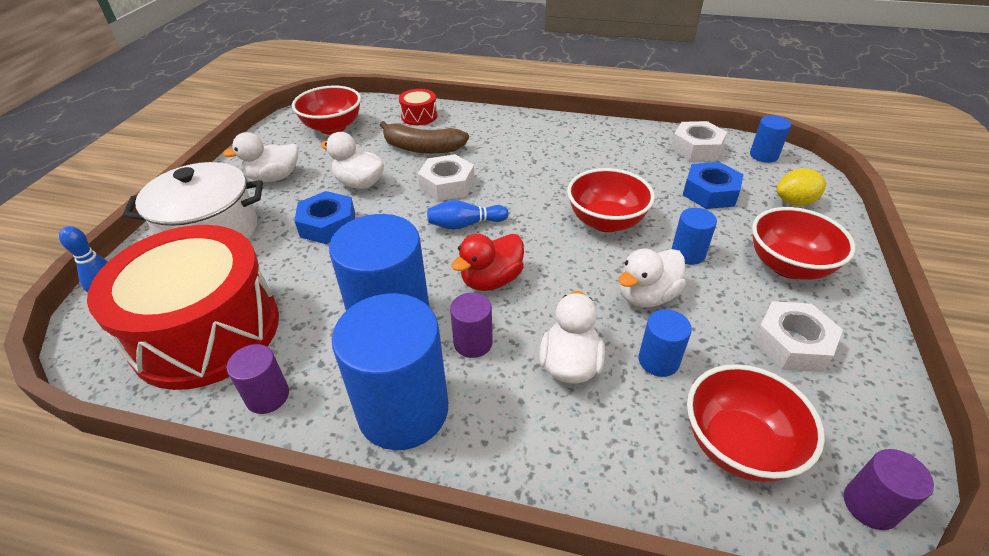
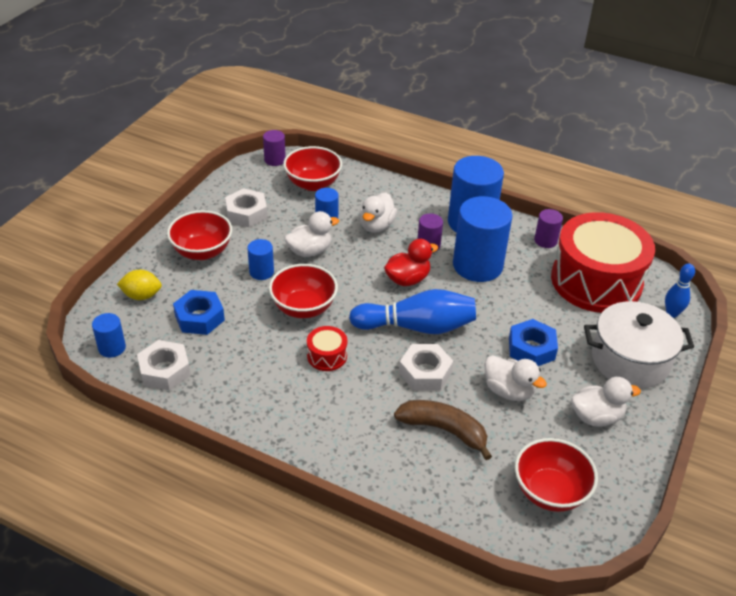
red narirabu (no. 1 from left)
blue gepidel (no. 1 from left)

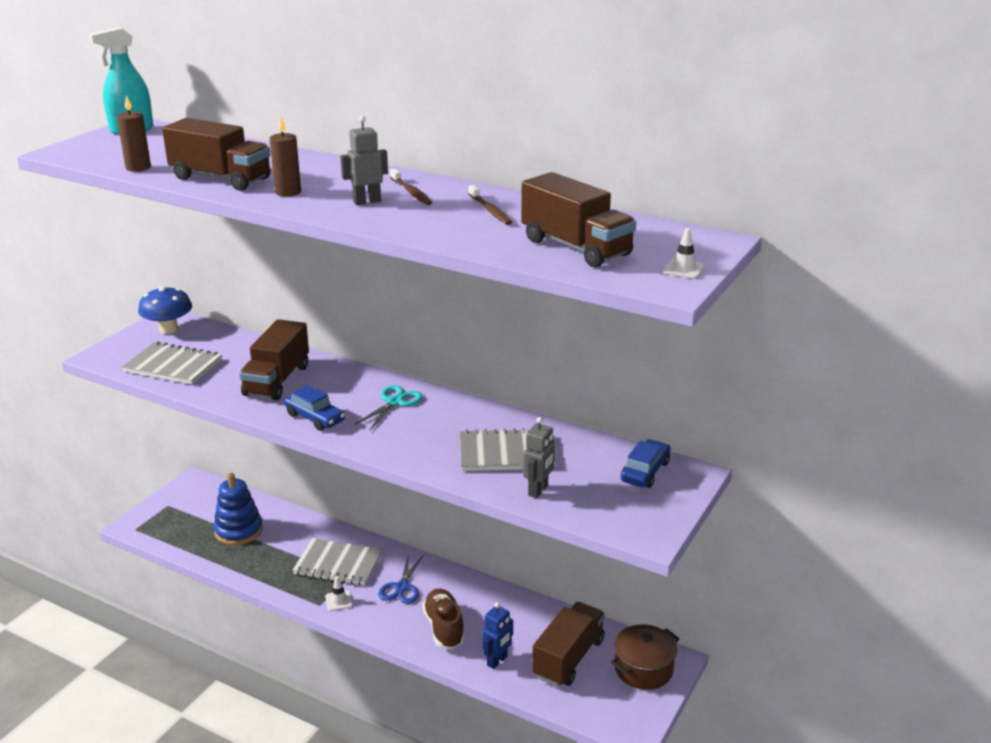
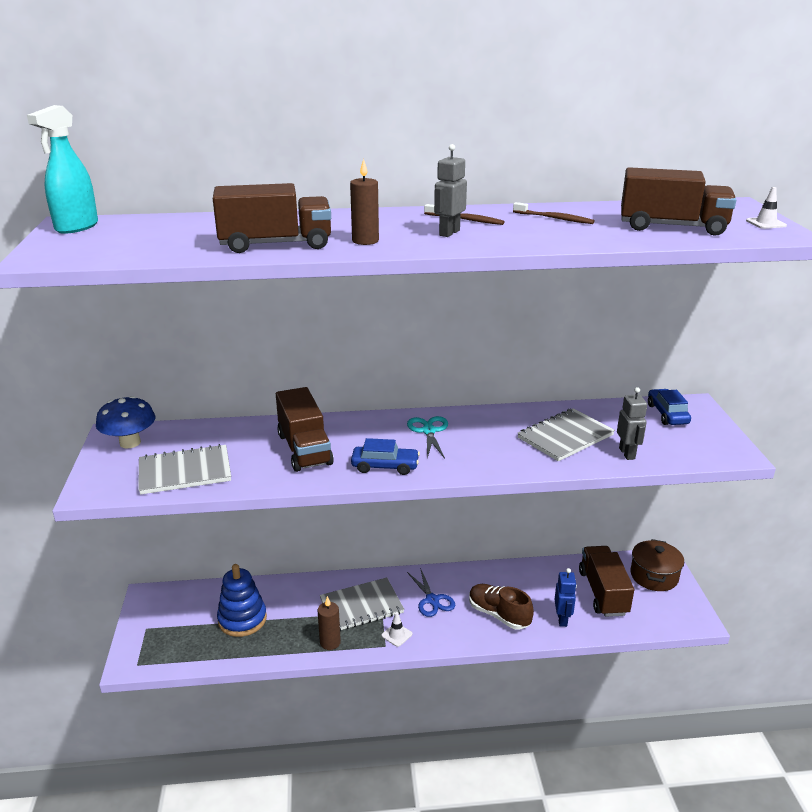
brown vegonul (no. 1 from left)

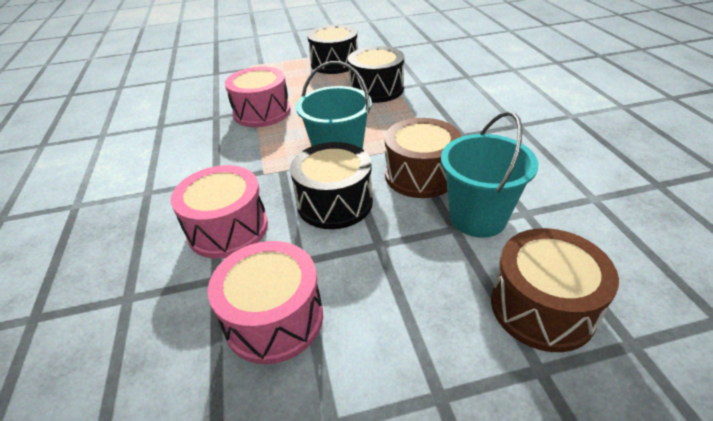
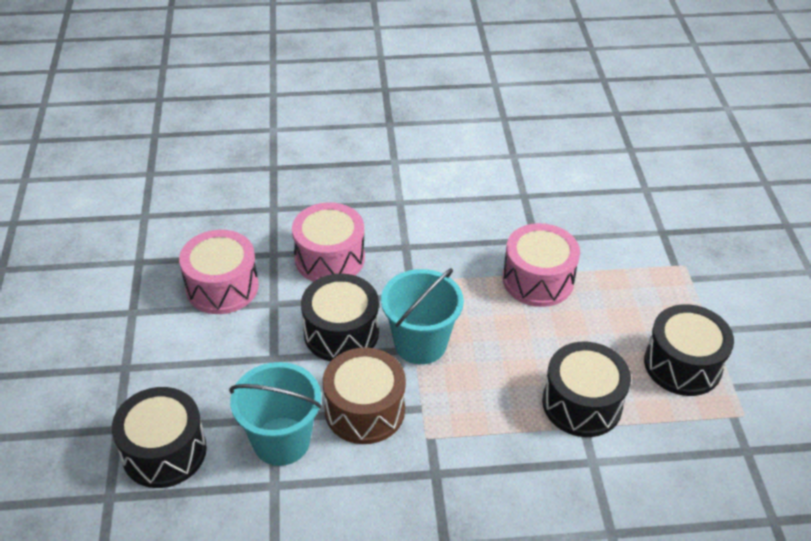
black narirabu (no. 1 from left)

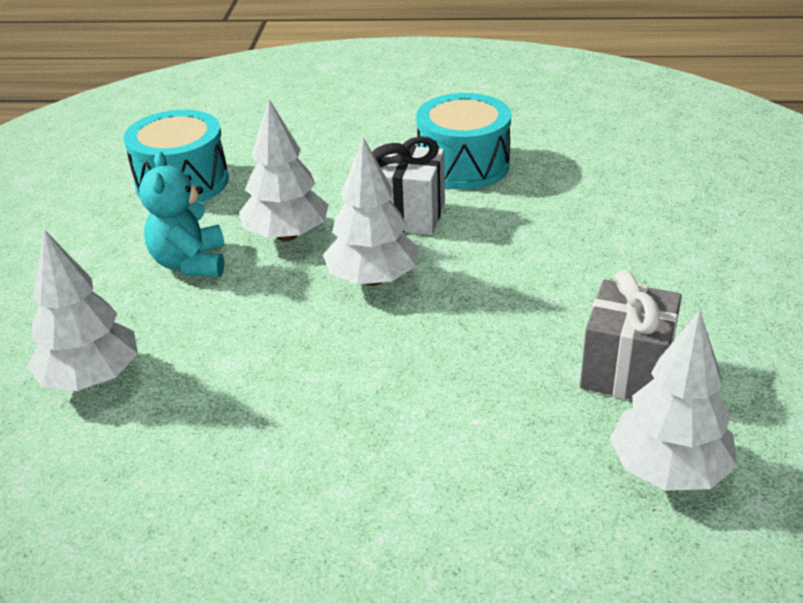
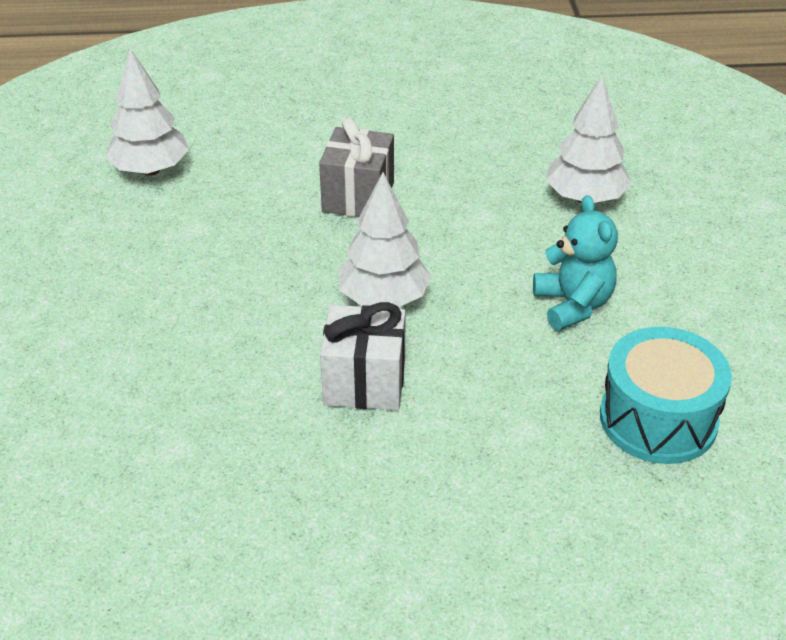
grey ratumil
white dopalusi (no. 2 from left in the first image)
turquoise narirabu (no. 2 from left in the first image)

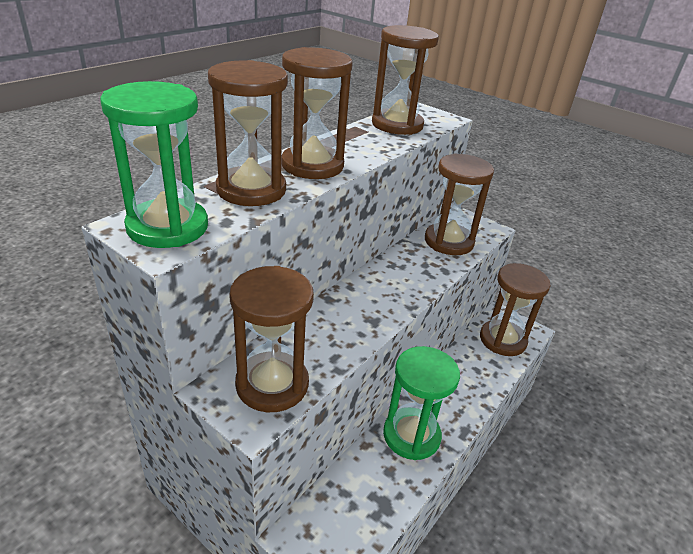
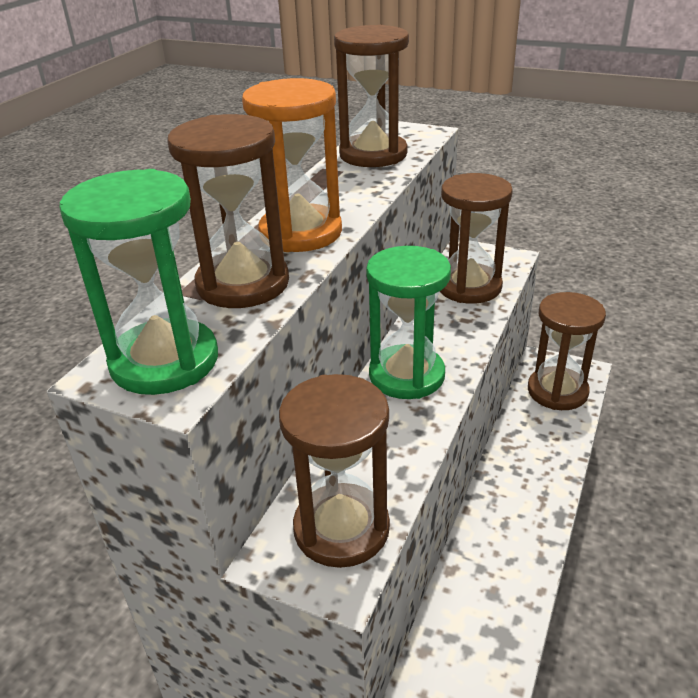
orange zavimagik
green zavimagik (no. 2 from left)

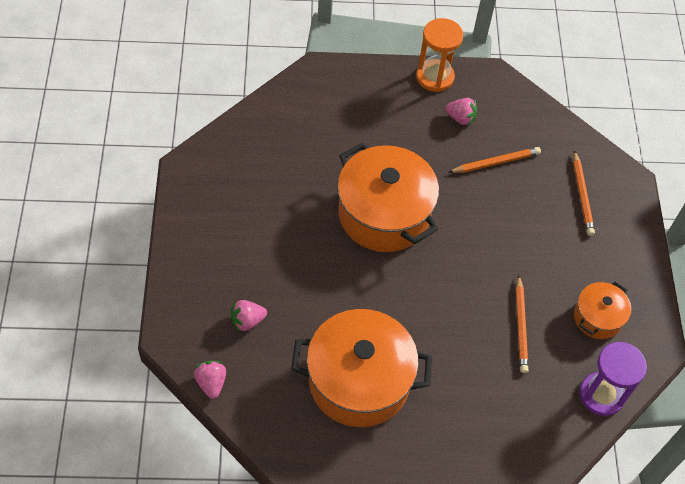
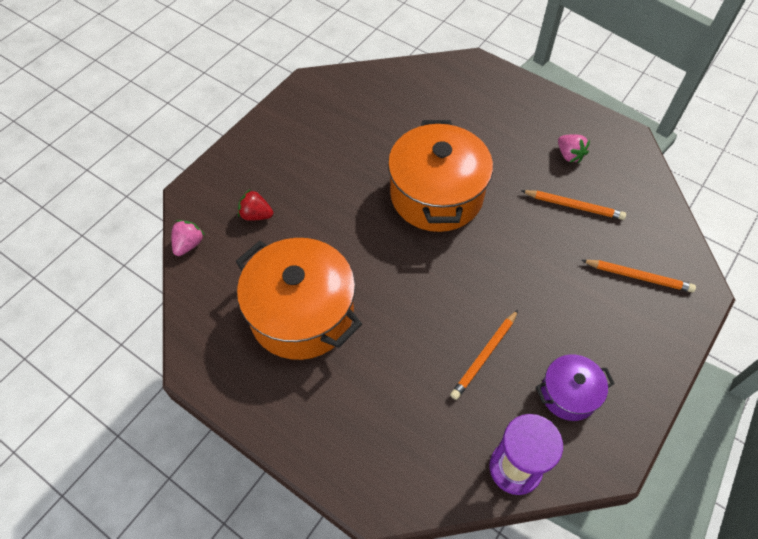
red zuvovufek
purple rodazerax
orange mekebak (no. 3 from left)
orange zavimagik

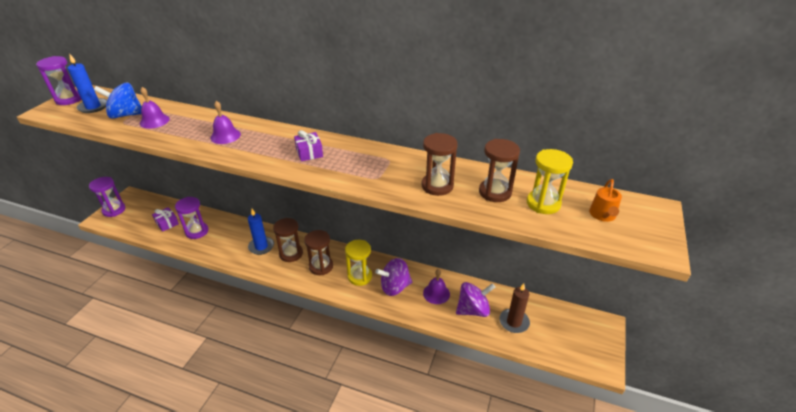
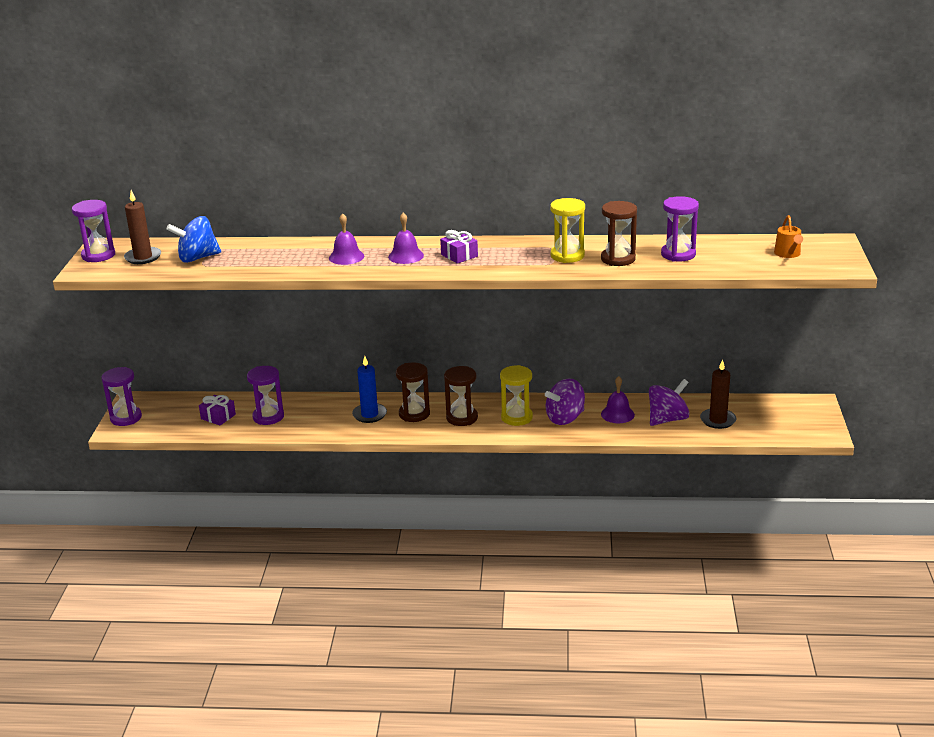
brown vegonul (no. 1 from left)
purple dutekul (no. 2 from left)
yellow zavimagik (no. 2 from left)
purple zavimagik (no. 4 from left)

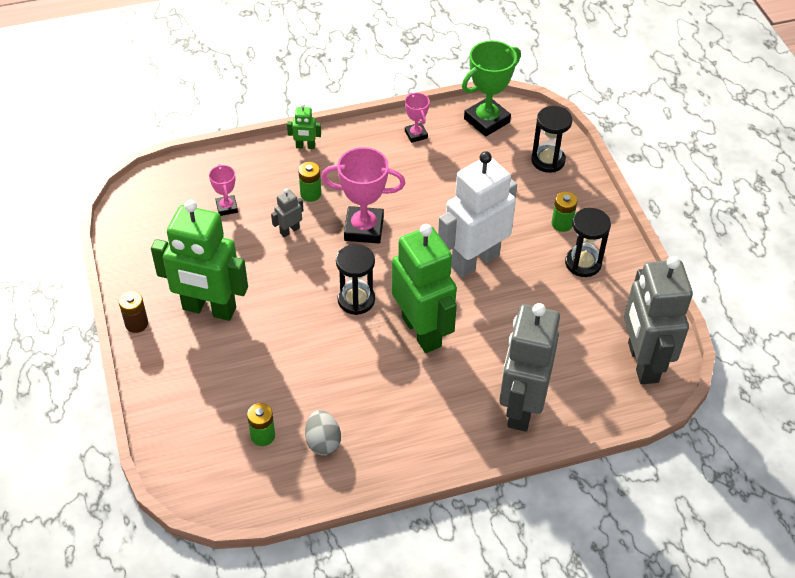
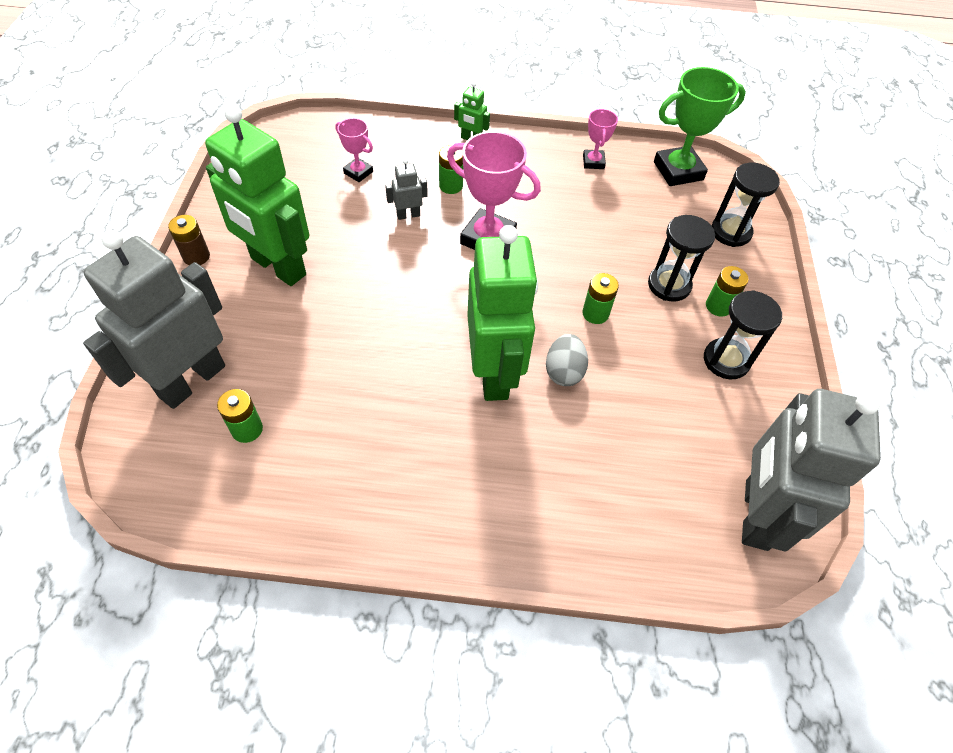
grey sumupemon (no. 1 from left)
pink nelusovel (no. 1 from left)
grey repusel
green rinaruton (no. 3 from left)
black zavimagik (no. 1 from left)

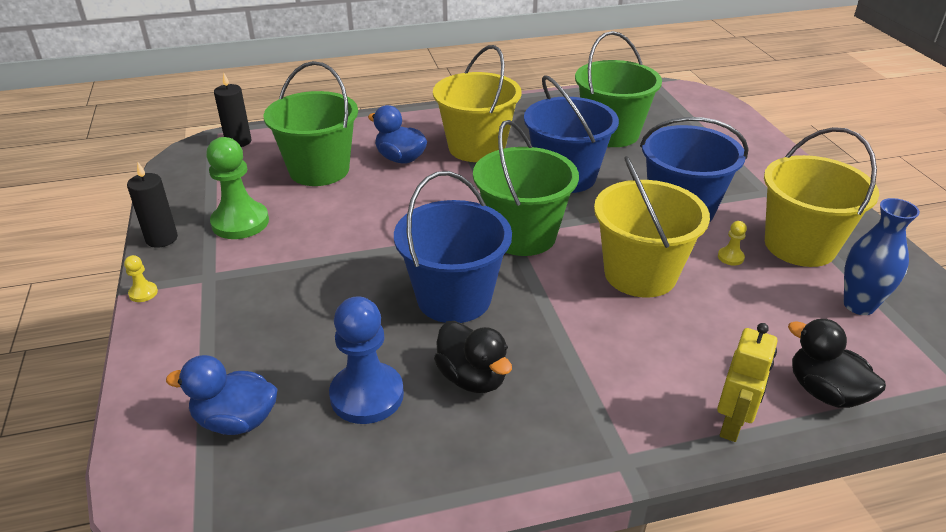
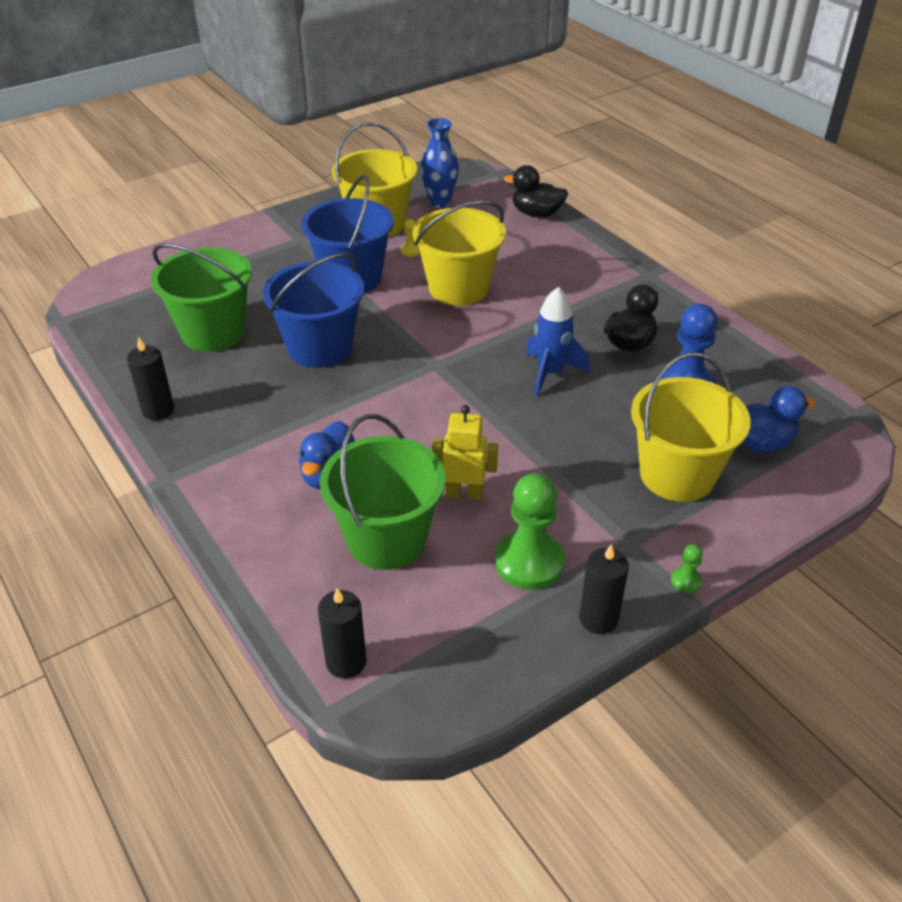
black vegonul (no. 1 from left)
yellow sumupemon
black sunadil (no. 1 from left)
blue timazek
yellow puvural (no. 3 from left)
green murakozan (no. 2 from left)
blue sunadil (no. 2 from left)
green puvural (no. 2 from left in the first image)

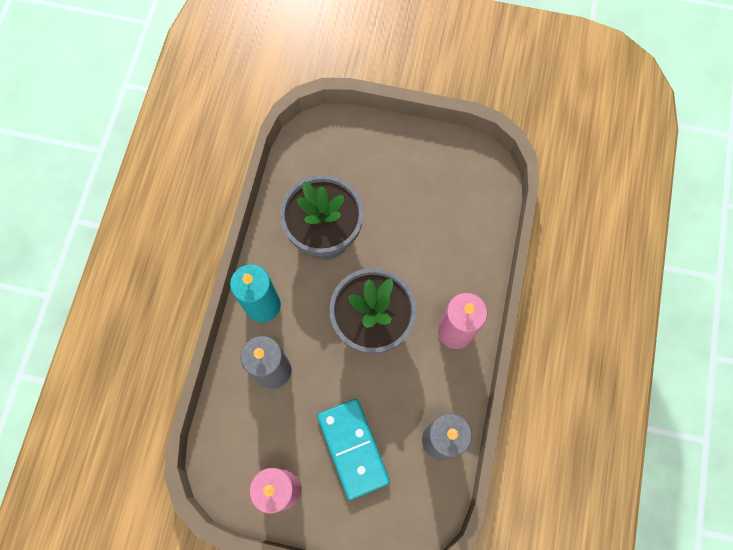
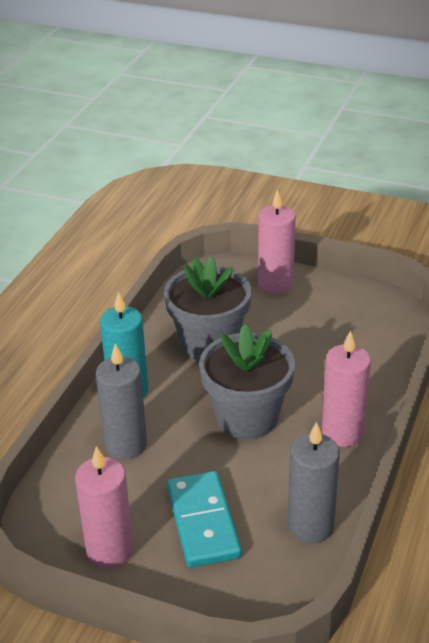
pink vegonul (no. 2 from left)

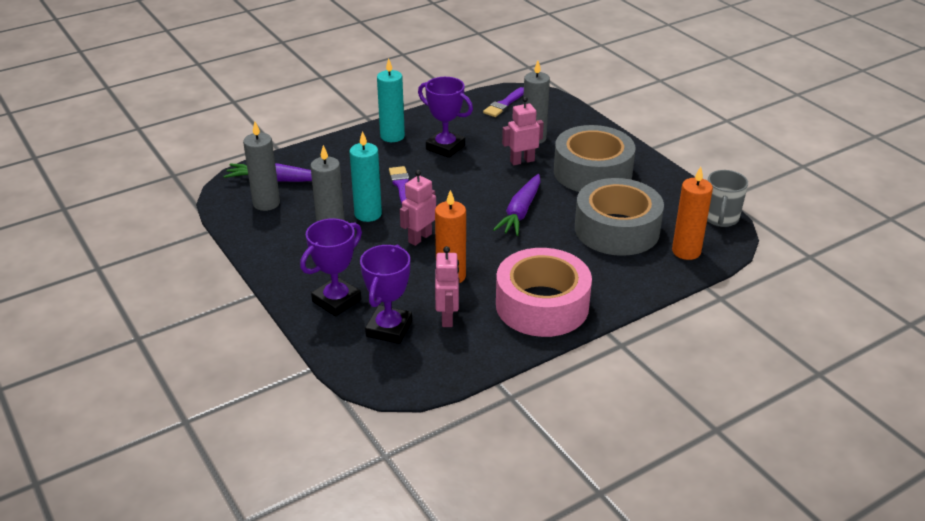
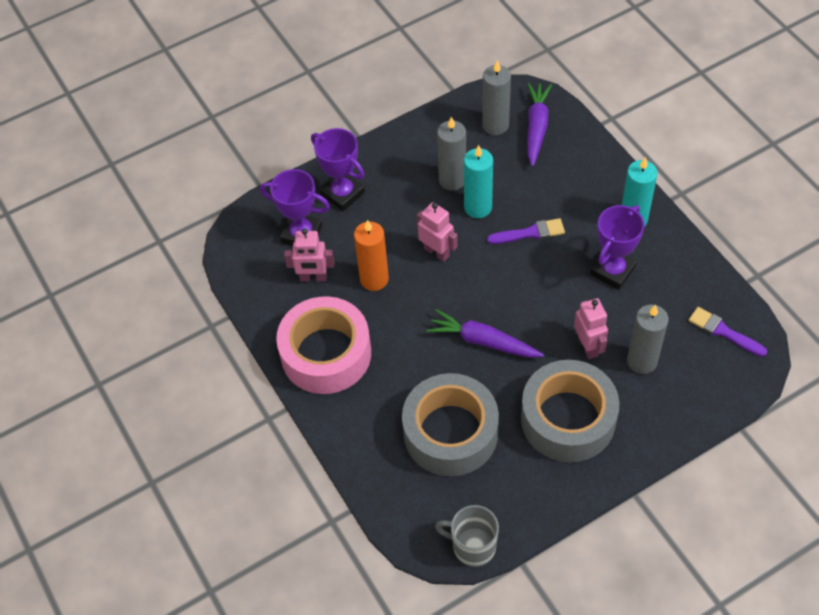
orange vegonul (no. 2 from left in the first image)

